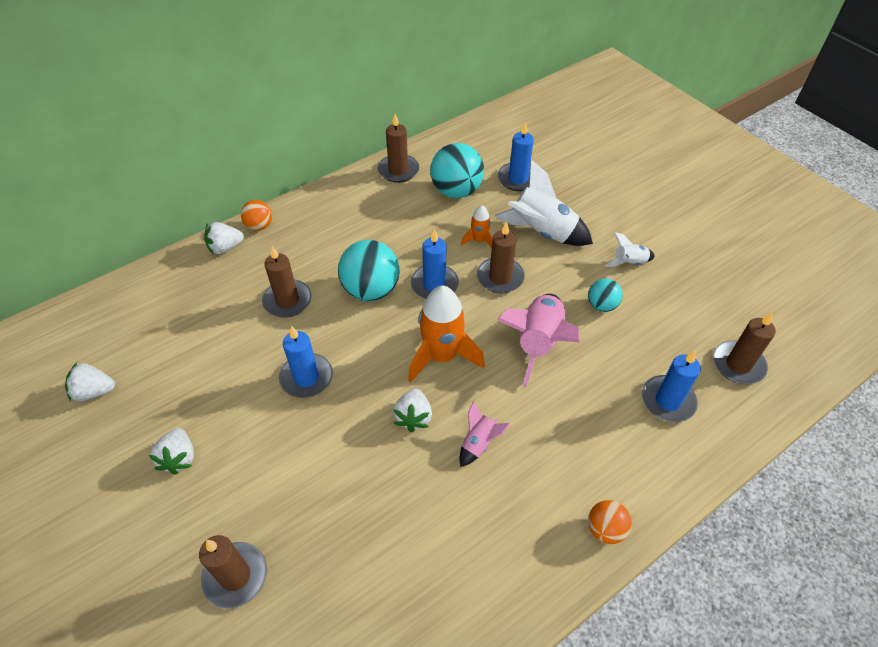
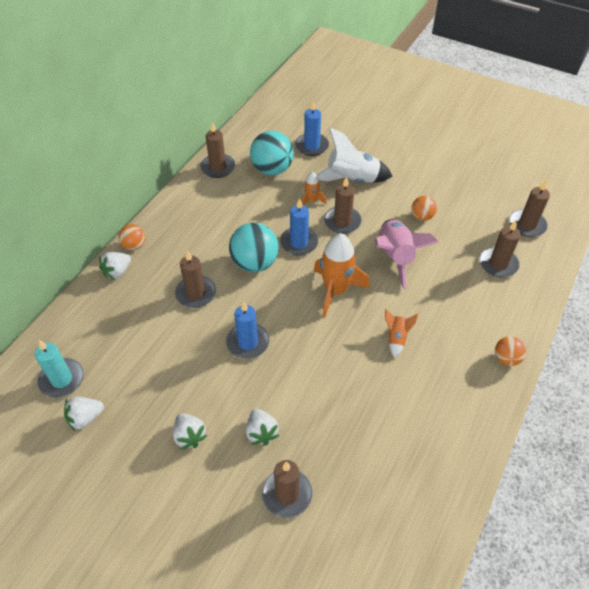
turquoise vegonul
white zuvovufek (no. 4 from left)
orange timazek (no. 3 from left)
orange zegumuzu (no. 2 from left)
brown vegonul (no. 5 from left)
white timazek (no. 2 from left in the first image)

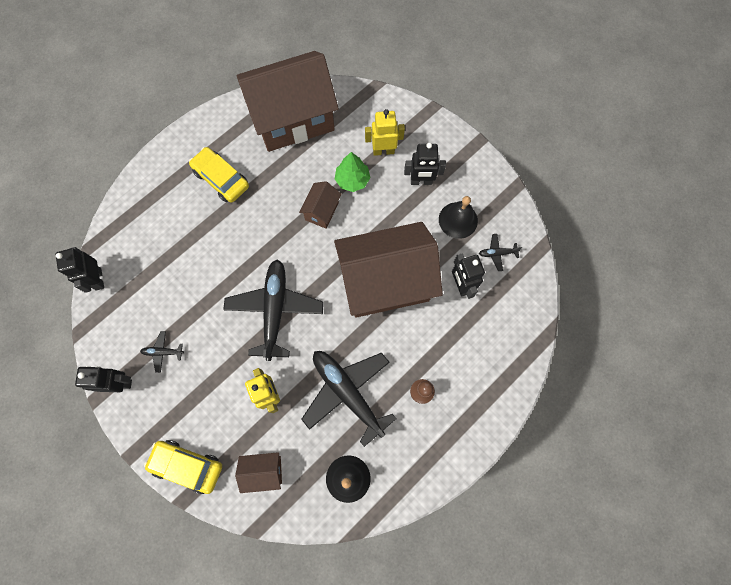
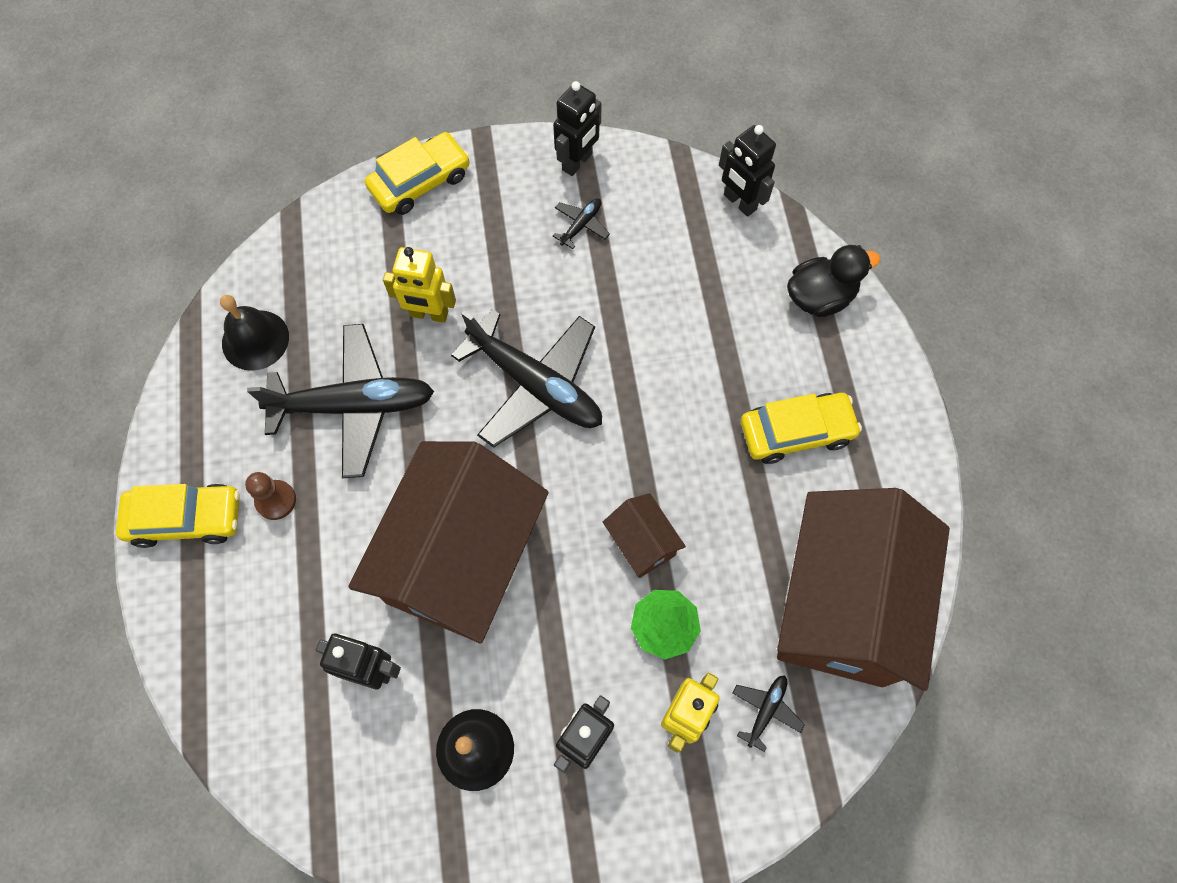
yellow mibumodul (no. 1 from left)
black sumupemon (no. 4 from left)
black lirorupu (no. 4 from left)
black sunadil
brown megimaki (no. 1 from left in the first image)

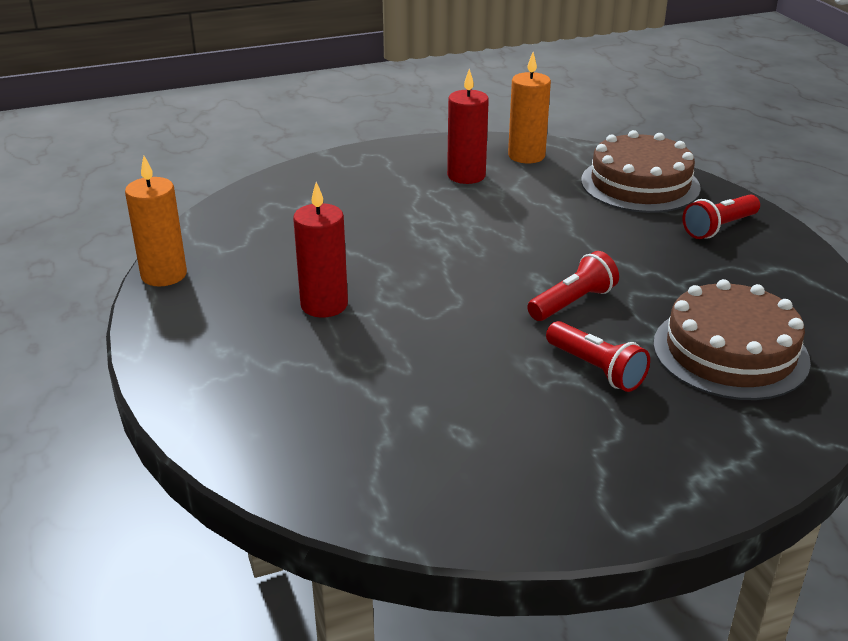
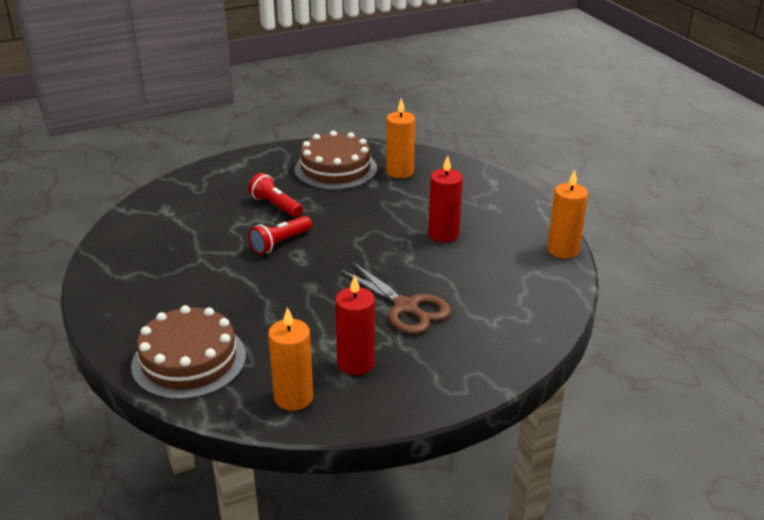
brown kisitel (no. 2 from left)
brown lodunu
orange vegonul (no. 2 from left)
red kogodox (no. 3 from left in the first image)

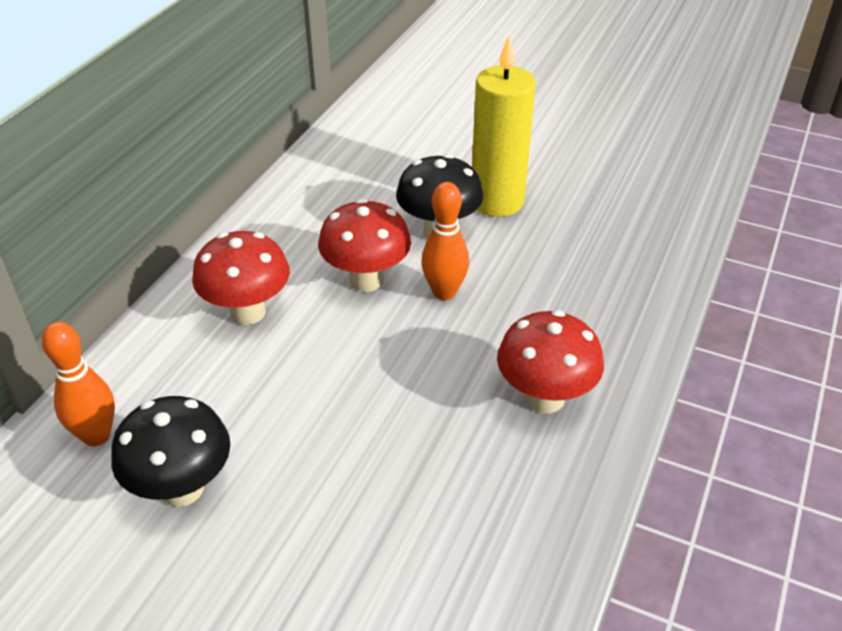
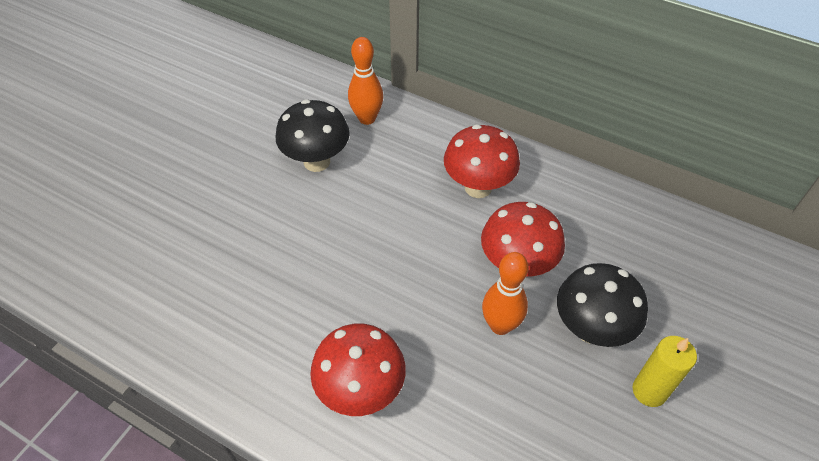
yellow vegonul

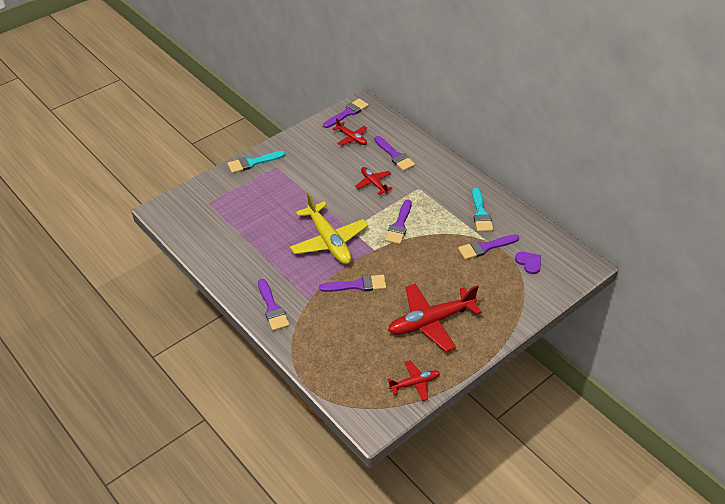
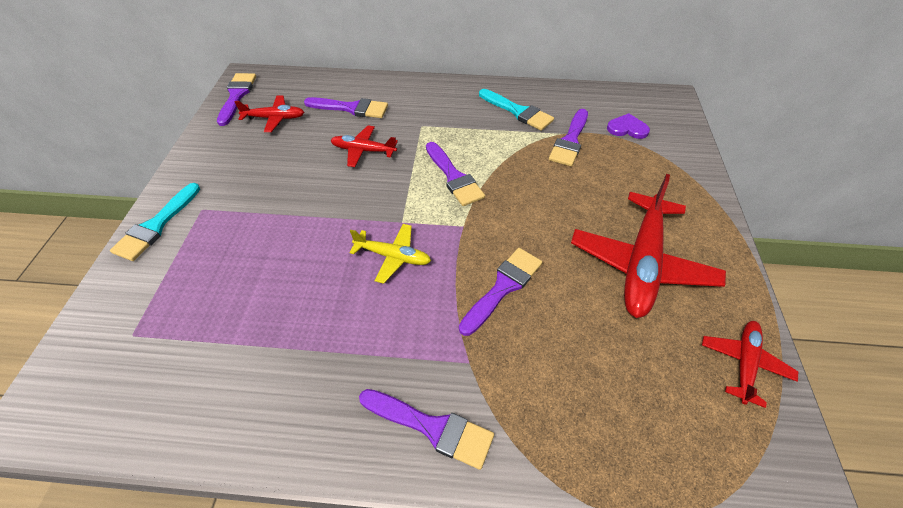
yellow lirorupu

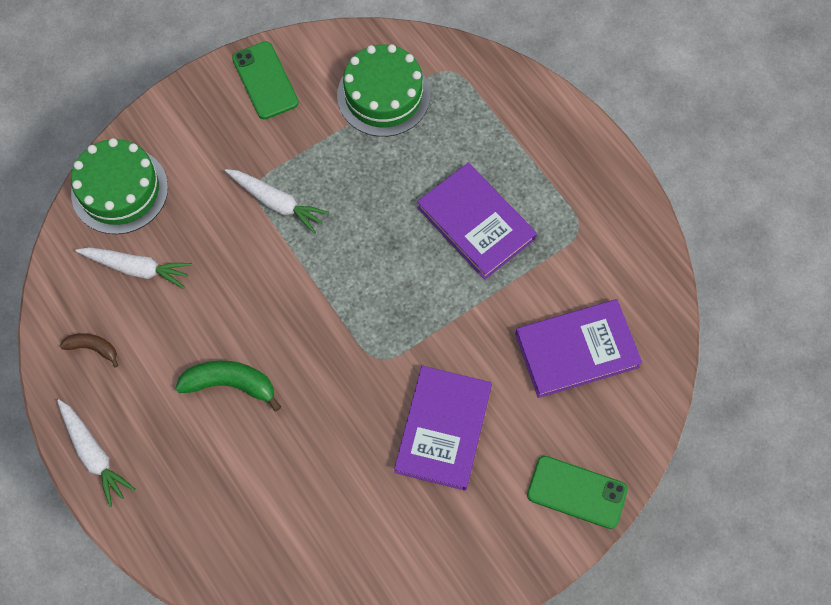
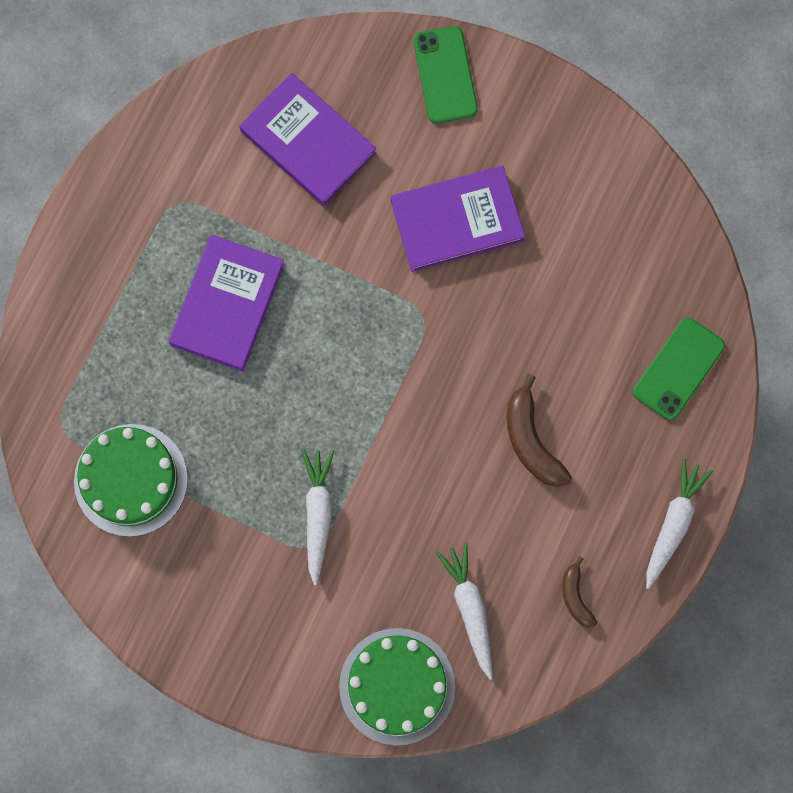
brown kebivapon (no. 1 from left)
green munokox (no. 2 from left)

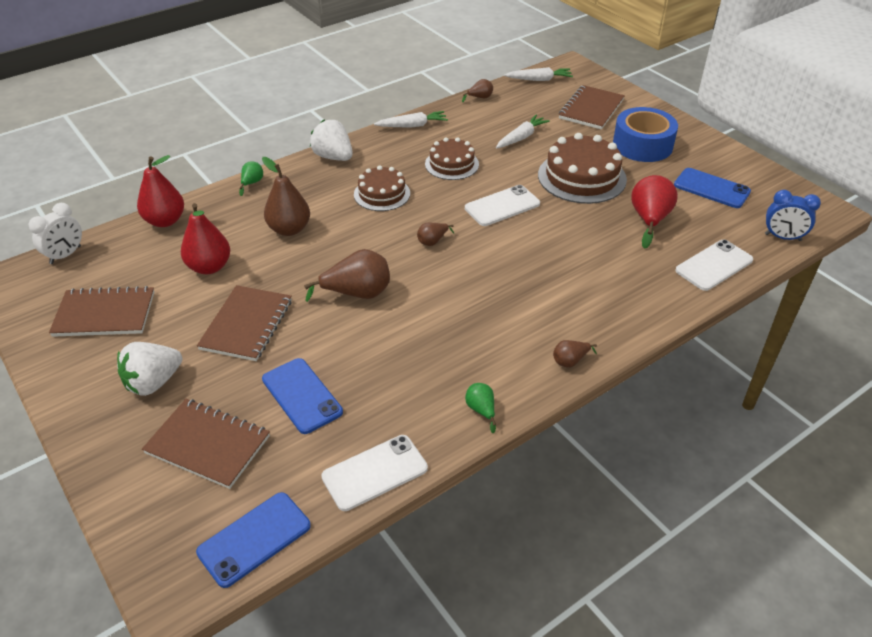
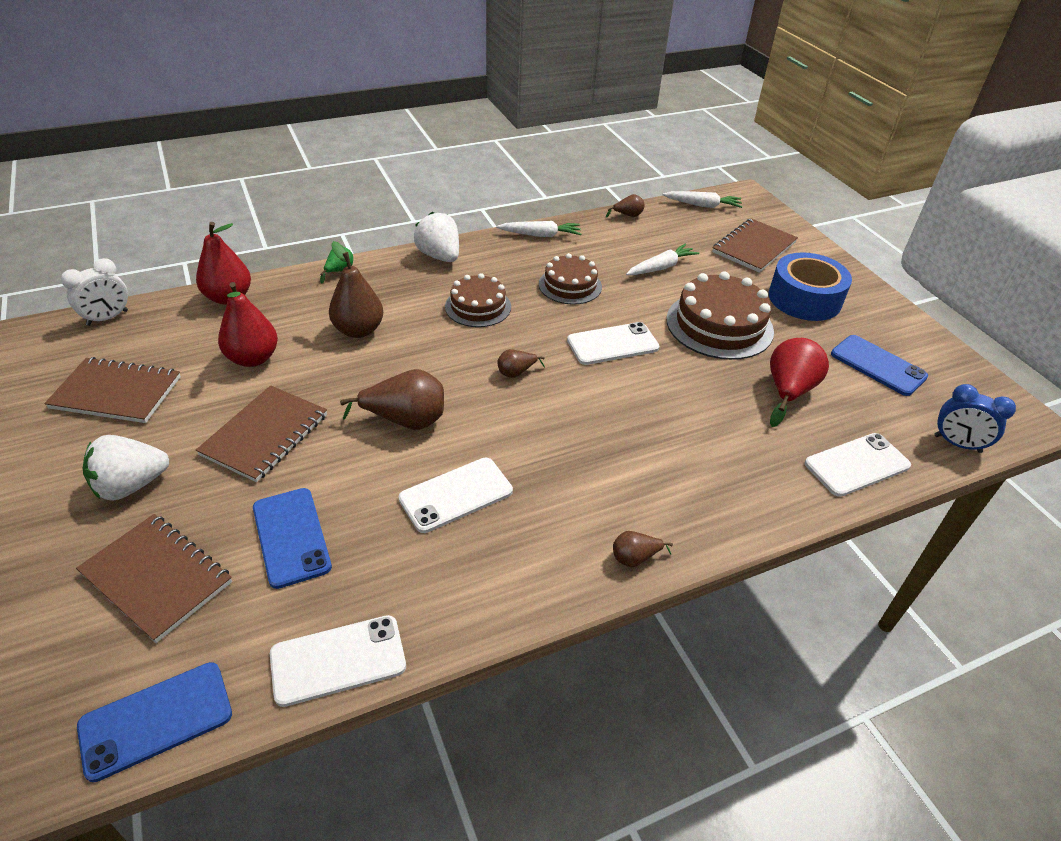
white munokox (no. 2 from left)
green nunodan (no. 2 from left in the first image)

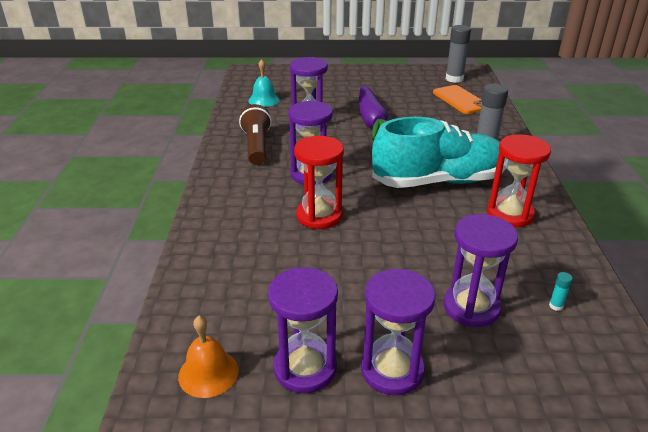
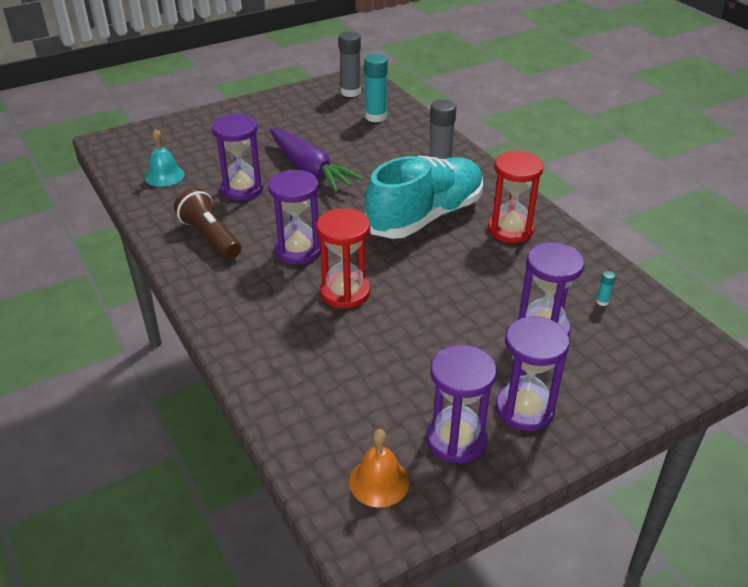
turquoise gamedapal (no. 1 from left)

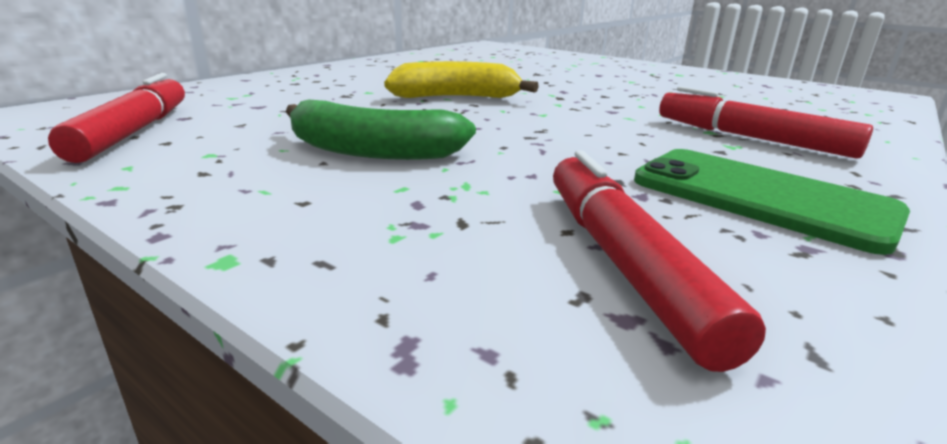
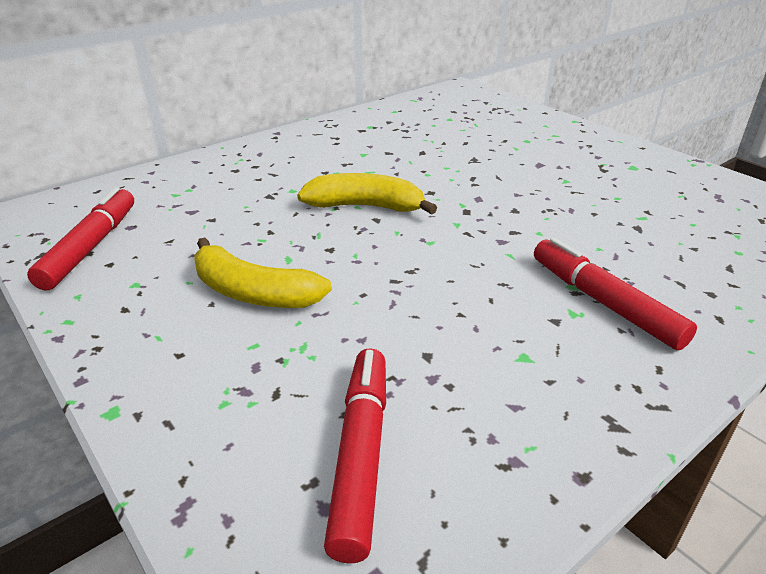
yellow kebivapon (no. 1 from left)
green munokox

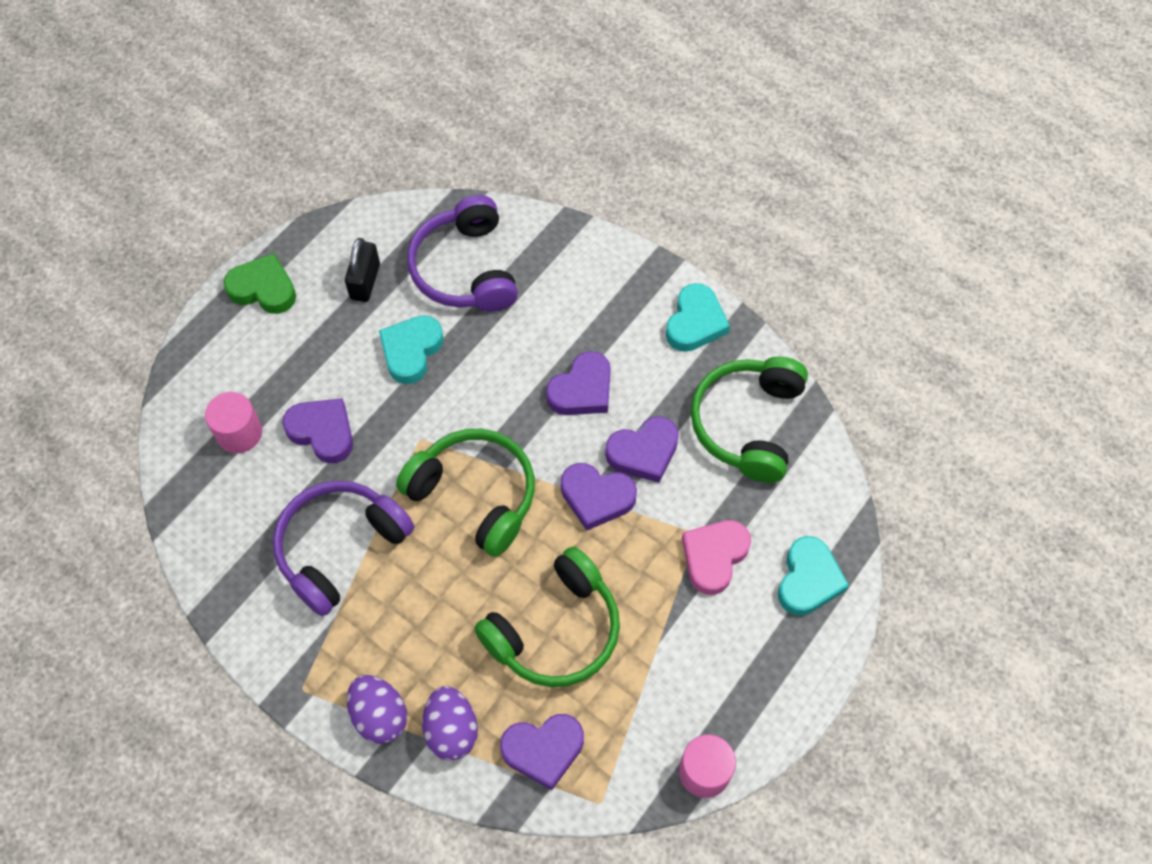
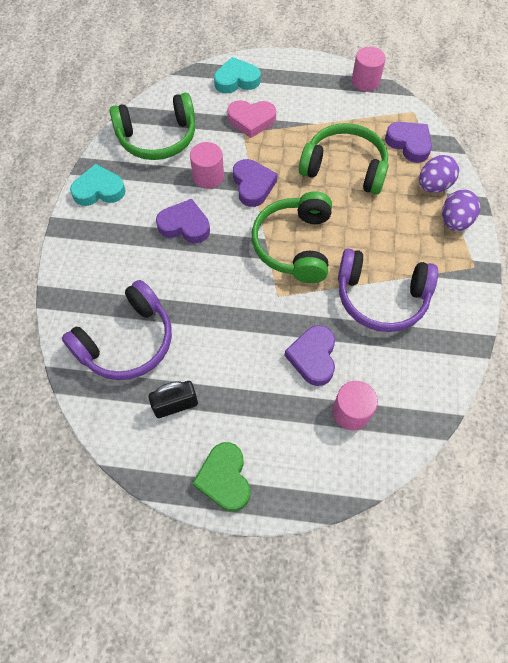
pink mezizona (no. 1 from left)
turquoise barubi (no. 1 from left in the first image)

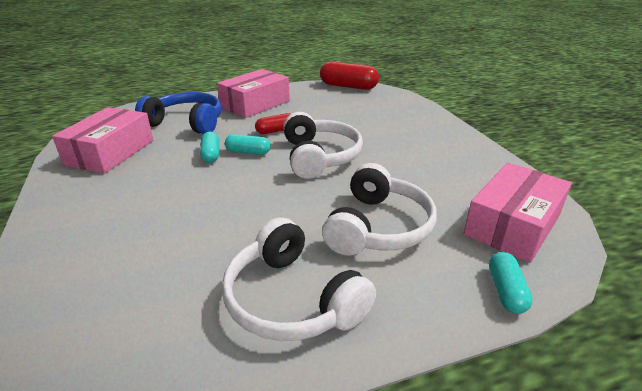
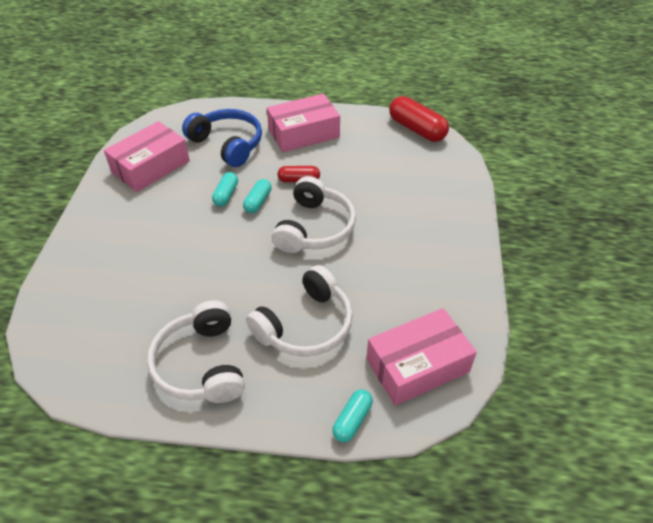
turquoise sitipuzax (no. 2 from left)

